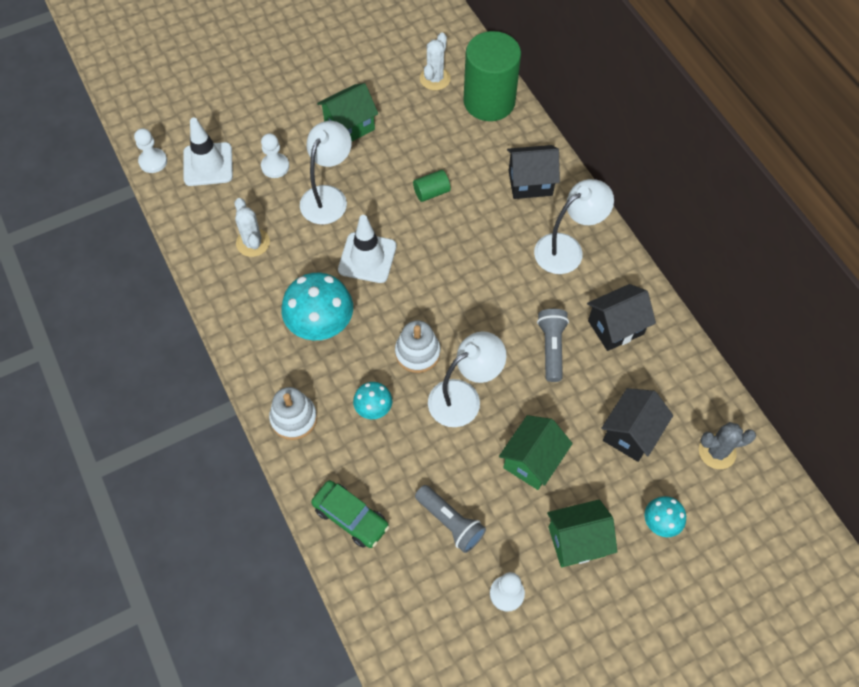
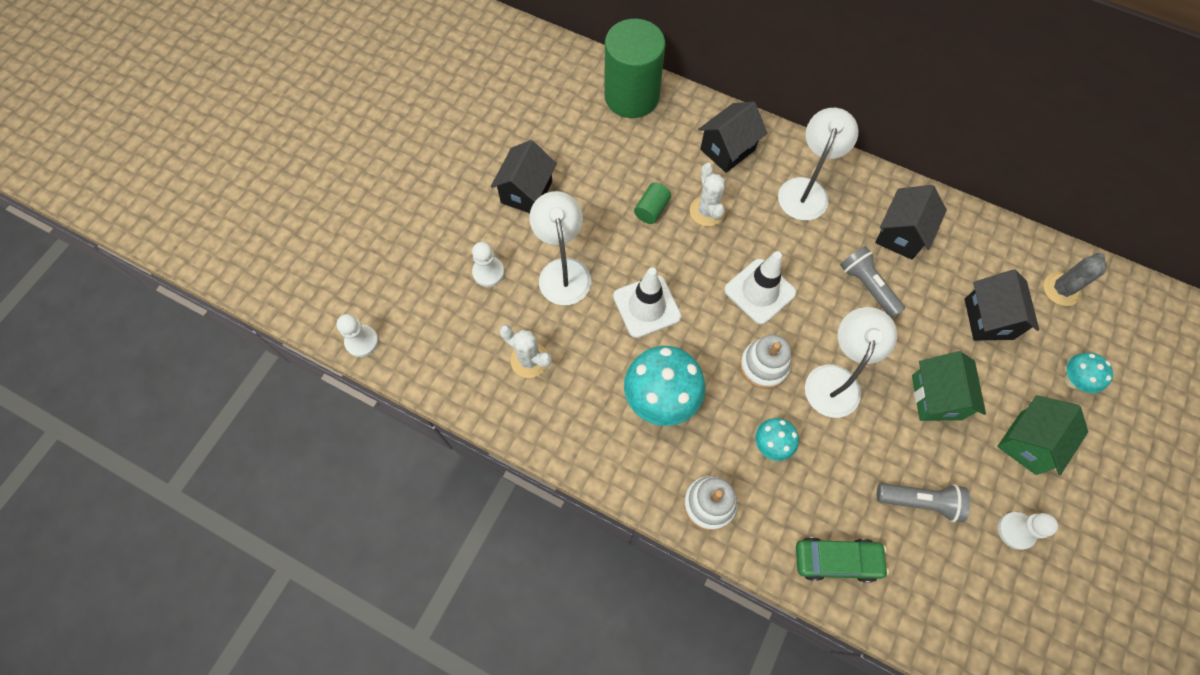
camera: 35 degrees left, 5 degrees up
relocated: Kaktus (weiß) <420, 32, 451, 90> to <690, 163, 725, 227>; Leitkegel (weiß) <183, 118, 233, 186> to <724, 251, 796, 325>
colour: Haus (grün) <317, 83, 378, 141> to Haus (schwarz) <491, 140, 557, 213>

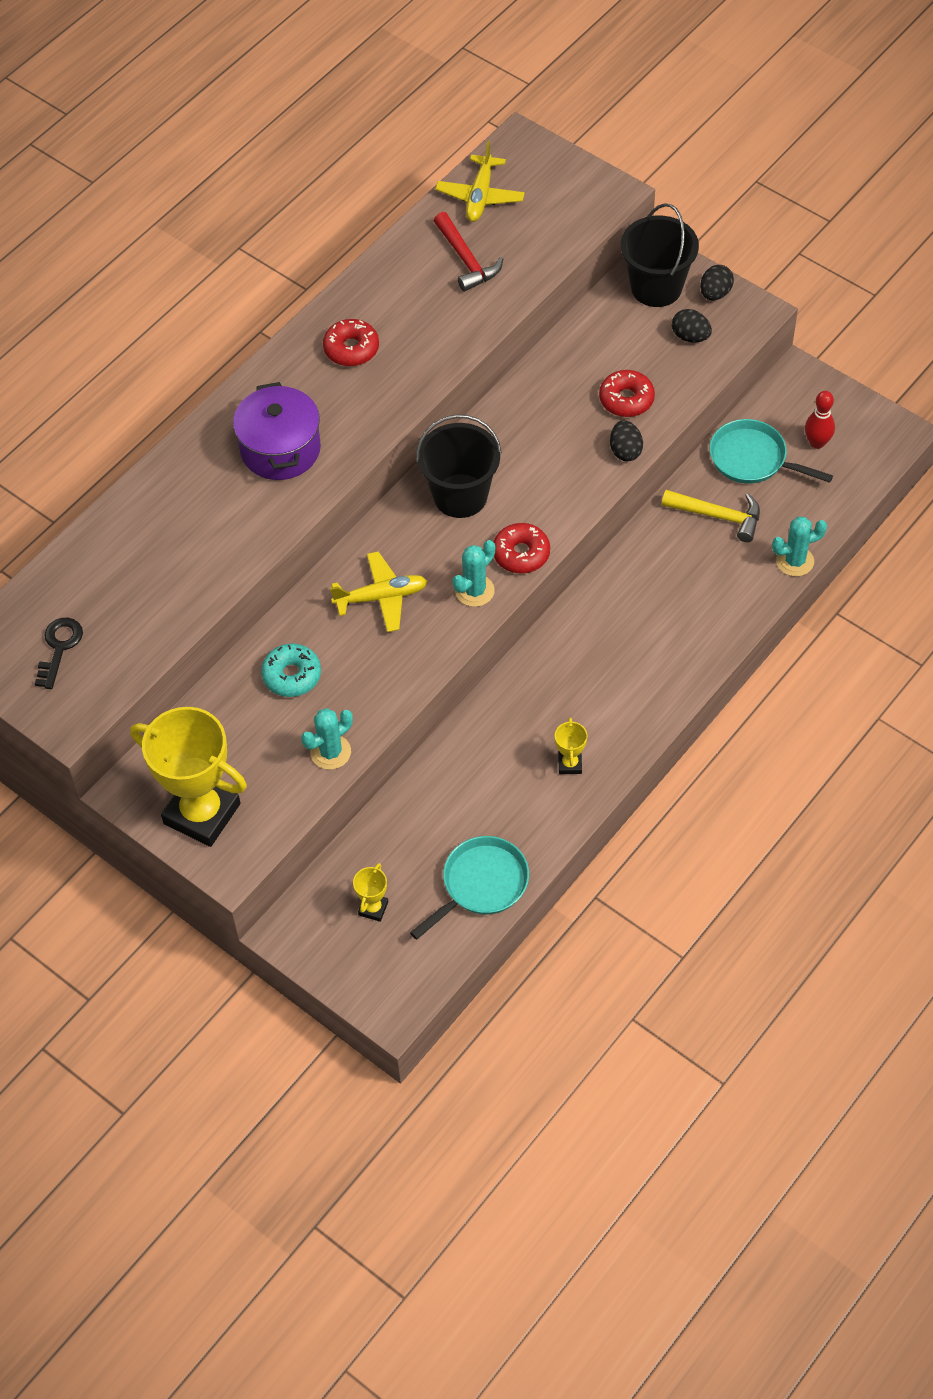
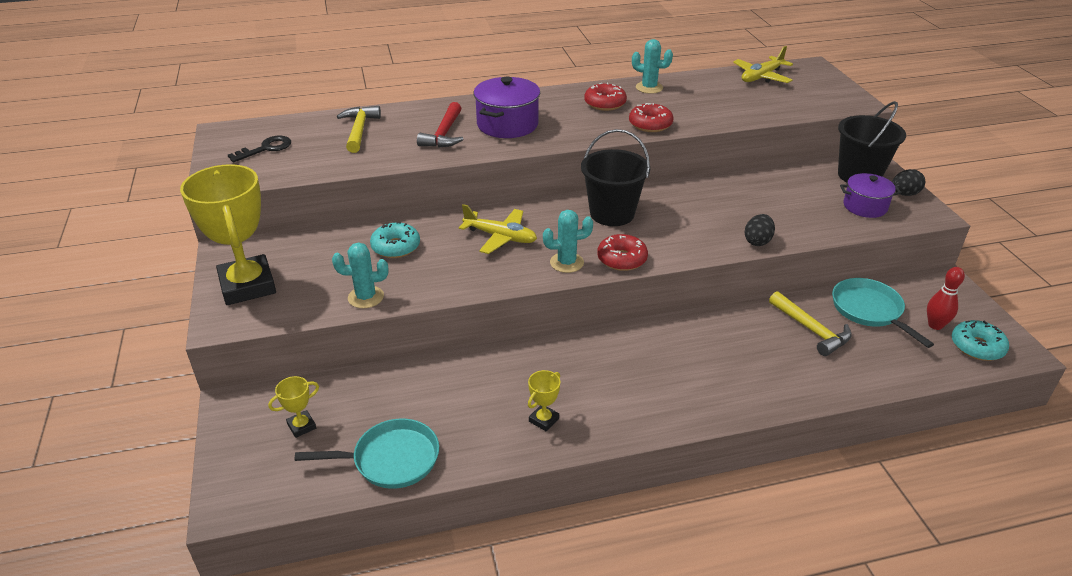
camera: 35 degrees right, 20 degrees down
appeared: Hammer (gelb) <337, 106, 381, 153>; Donut (türkis) <952, 320, 1009, 361>
relocated: Hammer (rot) <434, 212, 503, 292> to <417, 102, 463, 148>; Donut (rot) <599, 370, 655, 417> to <629, 103, 673, 132>; Kaktus (türkis) <772, 517, 827, 576> to <632, 39, 673, 94>
exchanged: Ei (schwarz) <672, 309, 712, 342> to Kochtopf (lila) <840, 173, 901, 218>

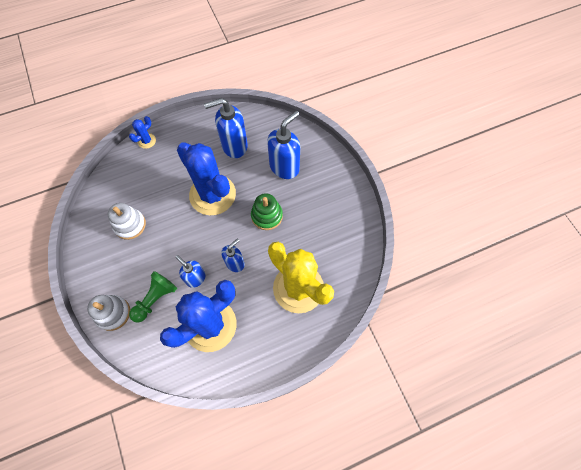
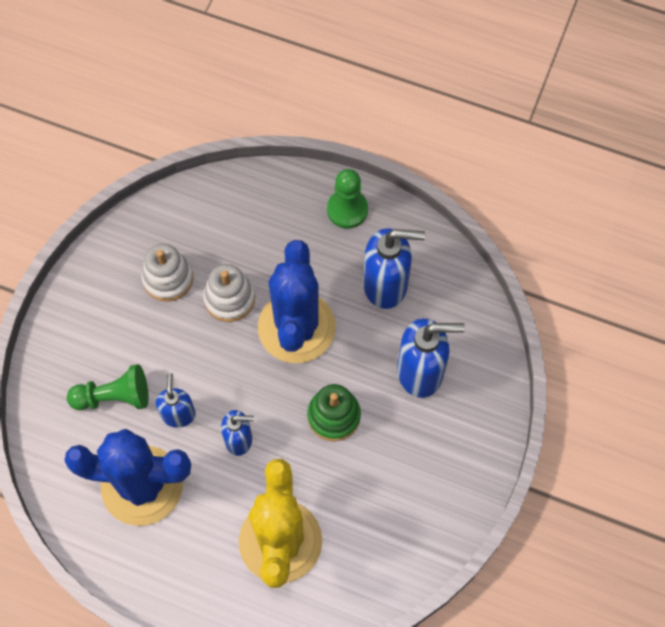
camera: 45 degrees right, 0 degrees up
missing: Kaktus (blau) <129, 116, 156, 149>
appeared: Bauer (grün) <327, 169, 368, 229>
relocated: Stapelspielzeug (weiß) <87, 295, 130, 331> to <203, 264, 255, 322>
spun: Seifenspender (blau) <204, 98, 248, 158> = <363, 228, 425, 309> 150 degrees clockwise

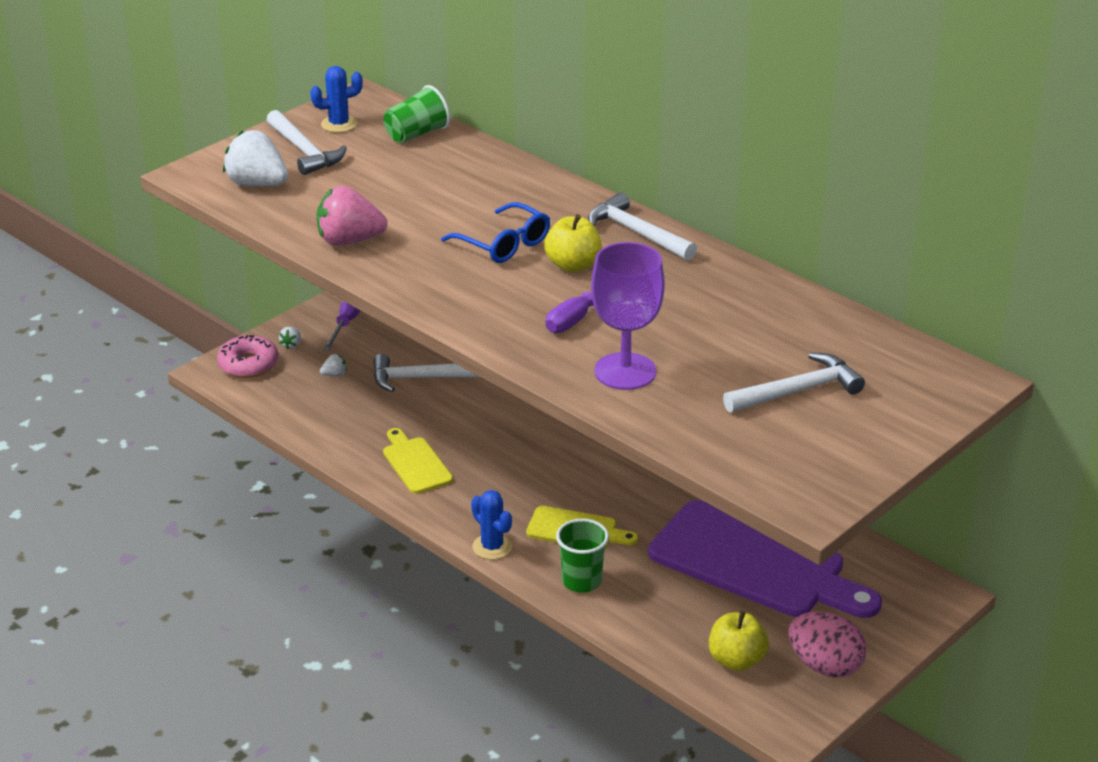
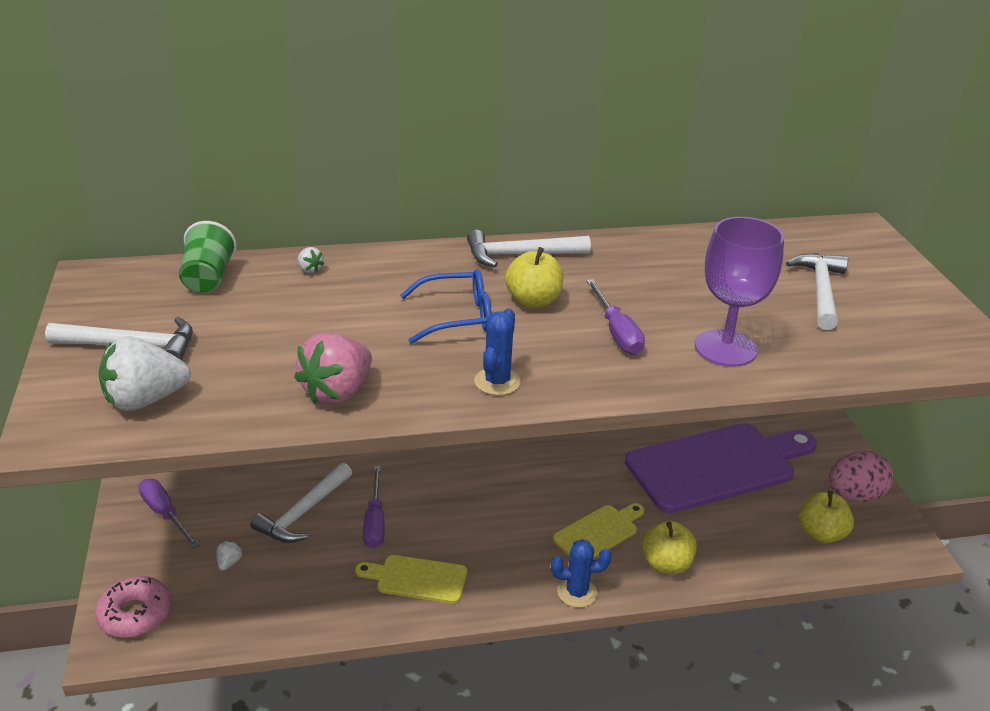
camera: 55 degrees left, 0 degrees up
appeared: Schraubenzieher (lila) <363, 466, 385, 548>
relocated: Erdbeere (weiß) <279, 327, 301, 349> to <298, 247, 324, 273>; Kaktus (blau) <310, 66, 363, 133> to <474, 308, 521, 395>
exchanged: Becher (grün) <556, 518, 609, 593> to Apfel (gelb) <641, 520, 697, 574>

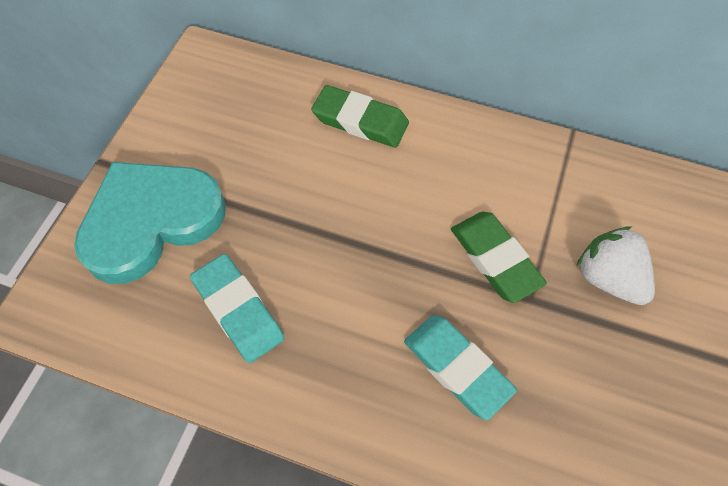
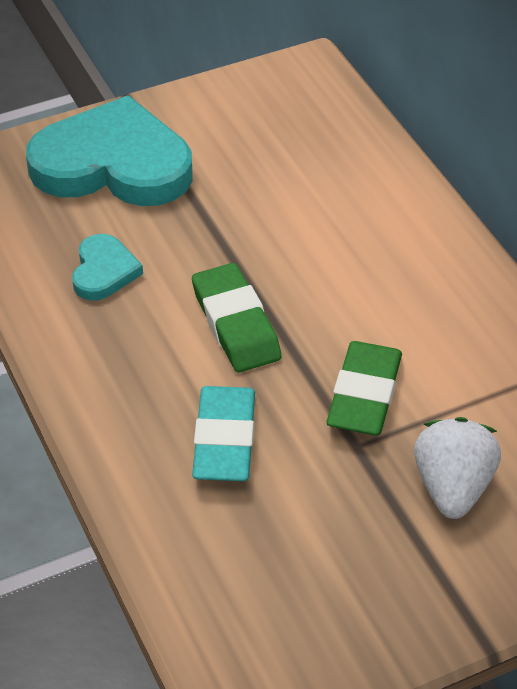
camera: 45 degrees right, 15 degrees down
relocated: Radiergummi (grün) <311, 85, 409, 148> to <192, 263, 282, 372>
exchanged: Radiergummi (türkis) <190, 254, 284, 363> to Herz (türkis) <72, 234, 143, 301>

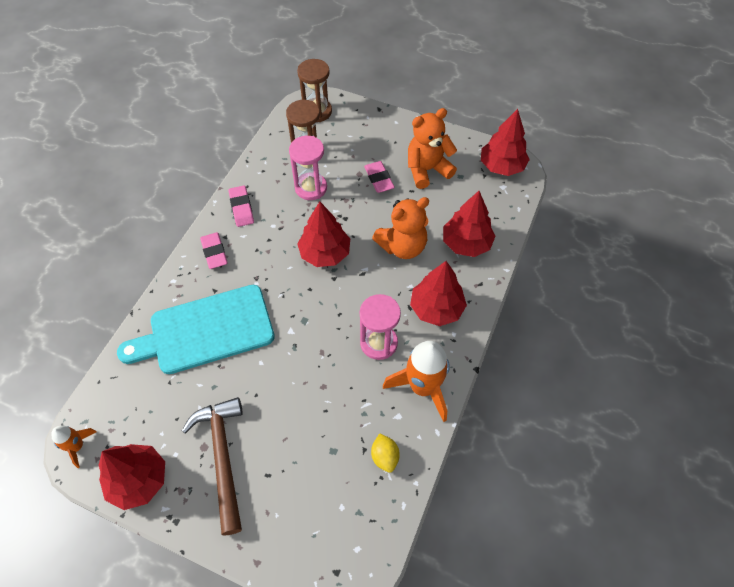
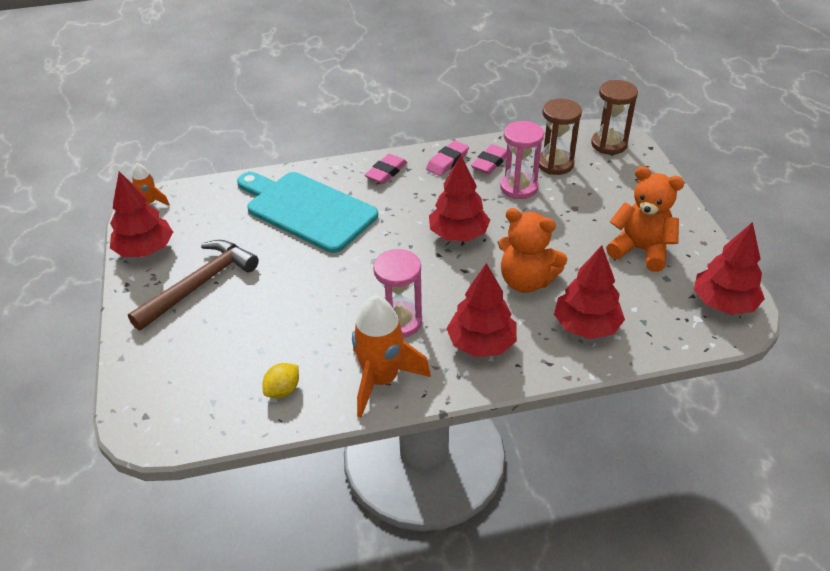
camera: 55 degrees right, 15 degrees down
relocated: Radiergummi (rosa) <364, 161, 395, 193> to <471, 144, 507, 174>

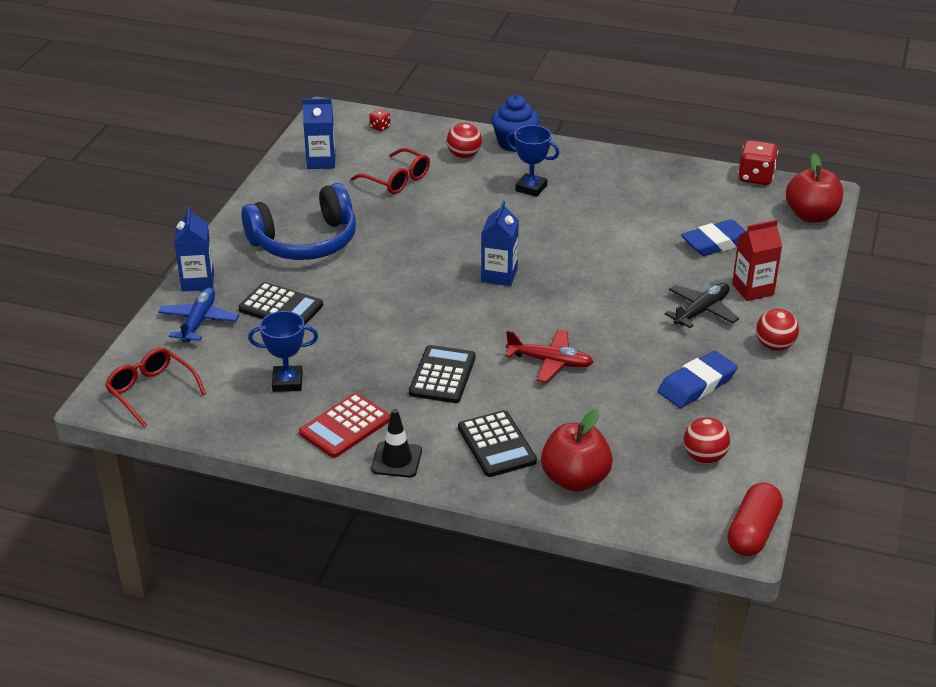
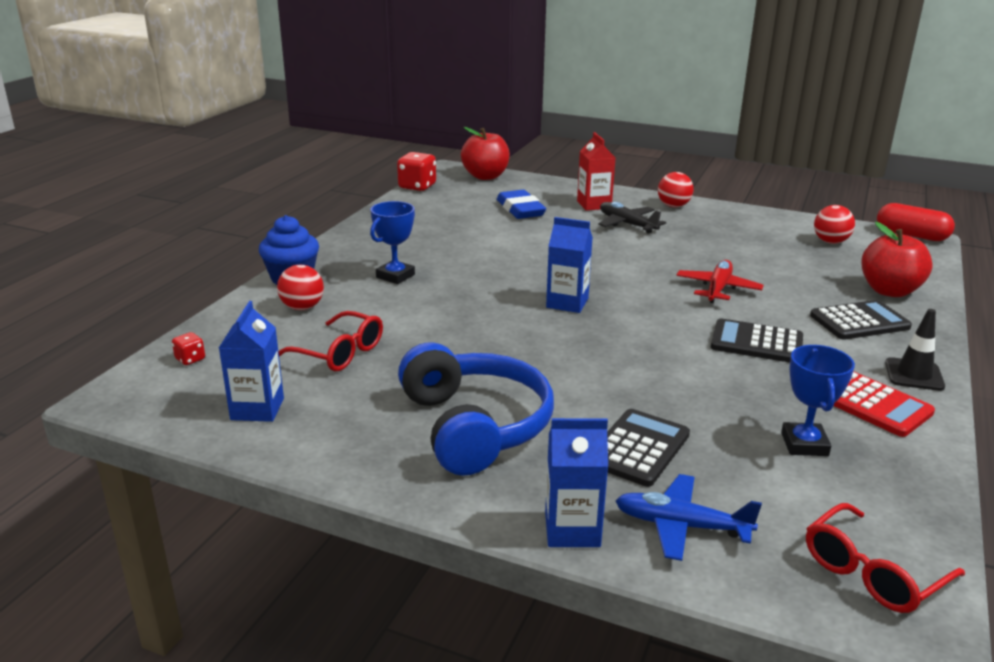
camera: 85 degrees left, 10 degrees down
missing: Radiergummi (blau) <658, 351, 738, 408>
spun: Brille (rot) <351, 148, 430, 194> = <278, 311, 383, 371> 75 degrees clockwise

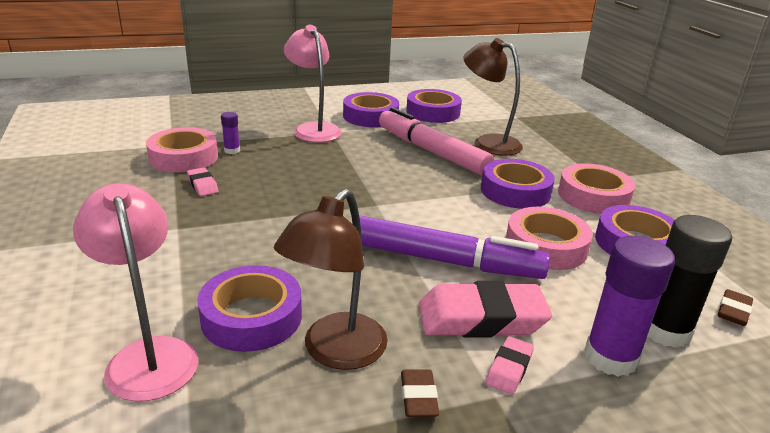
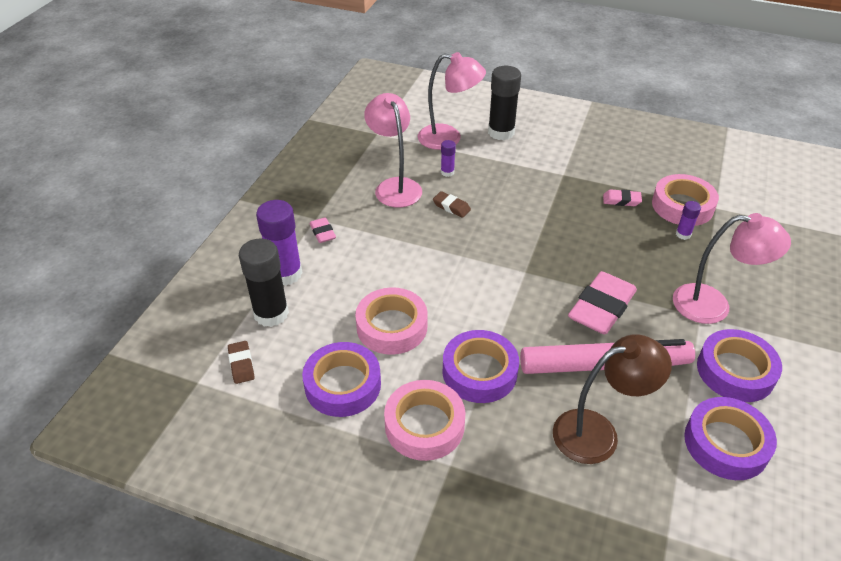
camera: 130 degrees right, 15 degrees up
missing: Filzstift (lila) <359, 215, 550, 279>
appeared: Klebestift (schwarz) <488, 66, 521, 140>
relocated: Radiergummi (braun) <401, 369, 439, 417> to <433, 191, 471, 218>; Radiergummi (rosa) <419, 281, 552, 338> to <568, 271, 637, 334>
exchanged: Klebeband (lila) <197, 265, 302, 352> to Klebestift (lila) <441, 140, 456, 177>
colour: Lampe (braun) <274, 189, 388, 370> to Lampe (rosa) <364, 93, 422, 207>

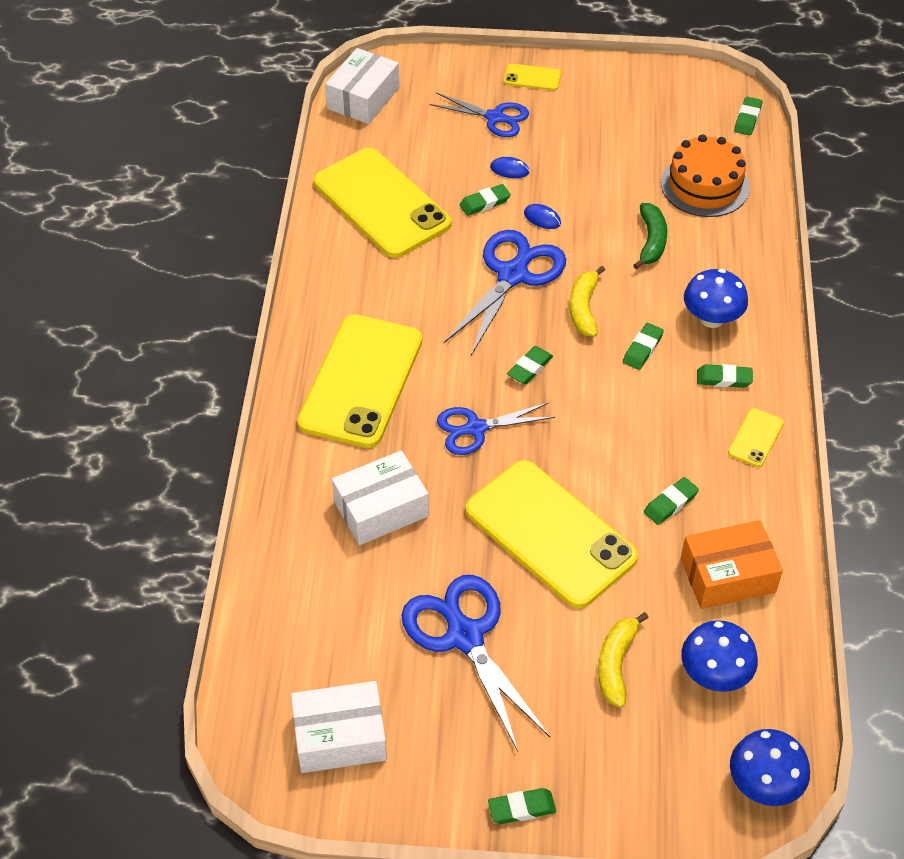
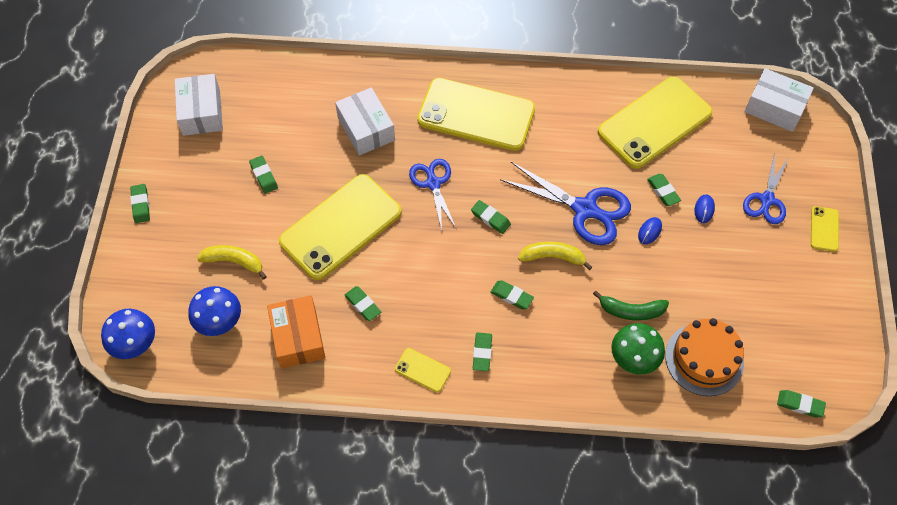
camera: 90 degrees right, 10 degrees up
missing: Pilz (blau) <684, 269, 748, 328>
appeared: Pilz (grün) <611, 323, 665, 374>
exchanged: Schere (blau) <402, 575, 550, 751> to Radiergummi (grün) <249, 156, 278, 194>

